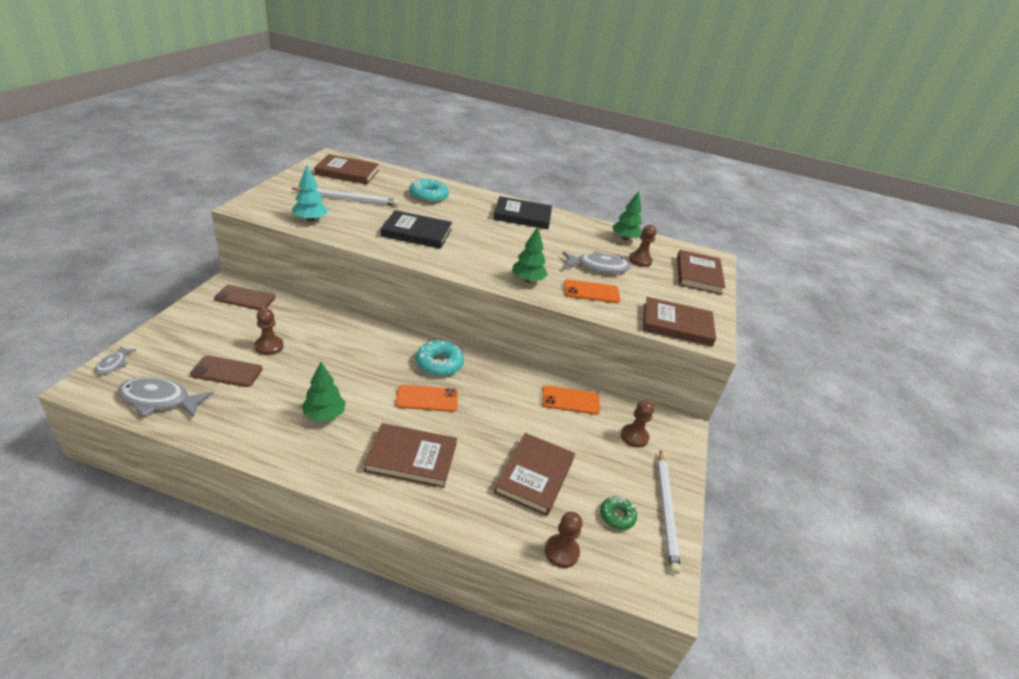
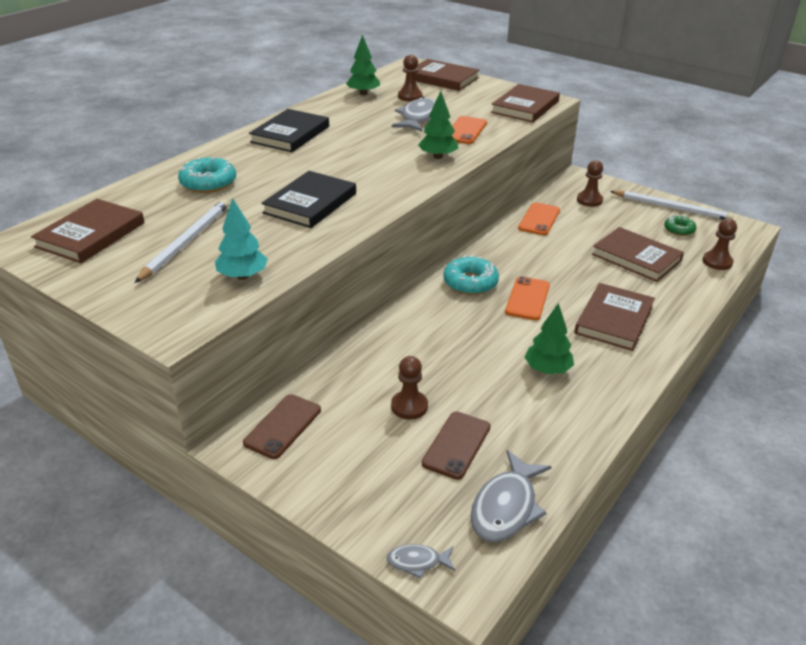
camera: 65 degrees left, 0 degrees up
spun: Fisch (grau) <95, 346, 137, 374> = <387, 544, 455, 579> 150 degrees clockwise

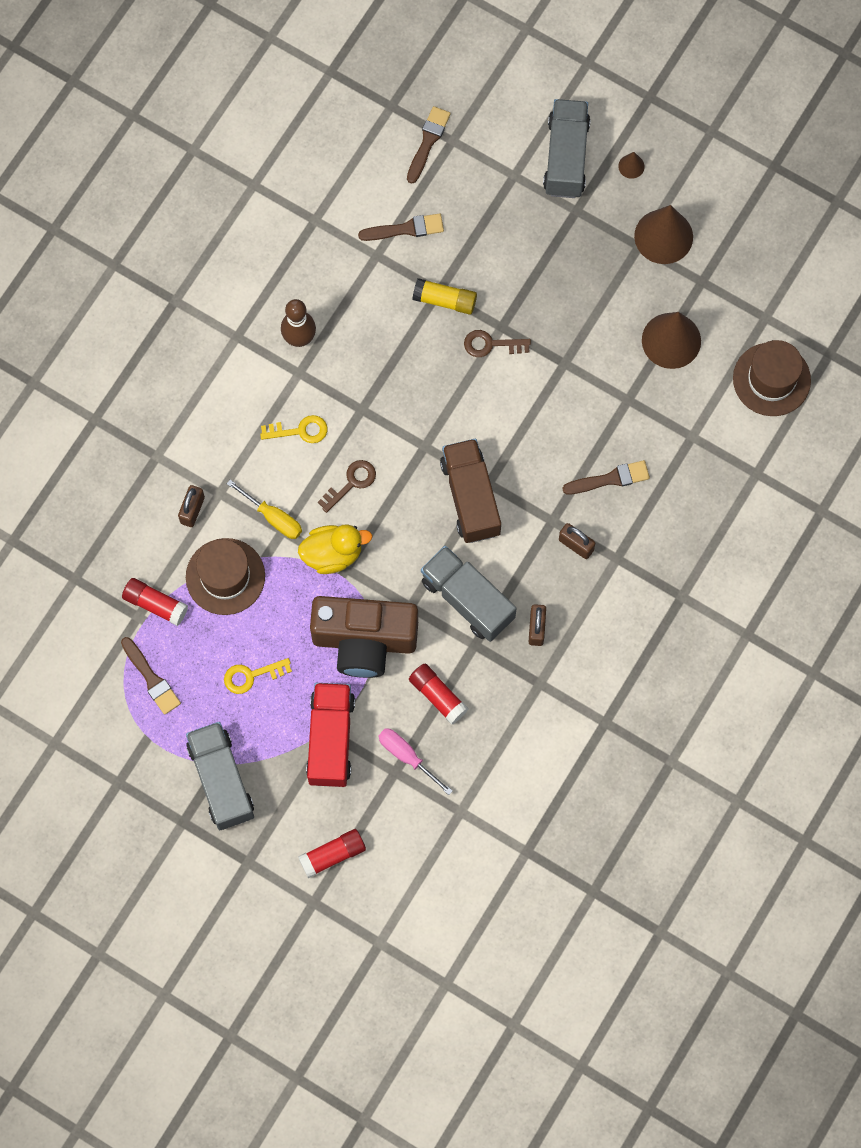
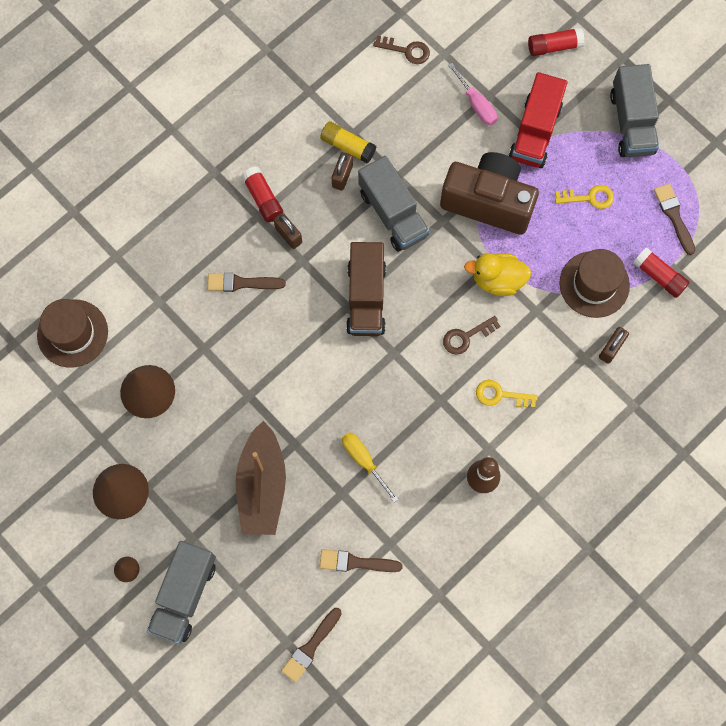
camera: 165 degrees left, 0 degrees up
appeared: Boot (braun) <236, 421, 286, 535>
relocated: Klebestift (rot) <409, 664, 468, 724> to <241, 166, 283, 222>; Klebestift (gelb) <412, 278, 477, 315> to <320, 121, 376, 163>; Schraubenzieher (gelb) <227, 480, 302, 539> to <342, 432, 399, 503>; Schlüssel (braun) <464, 330, 531, 357> to <373, 35, 430, 64>

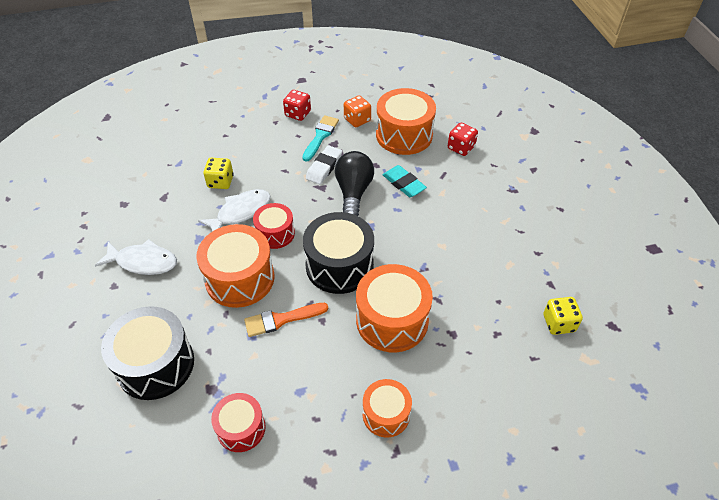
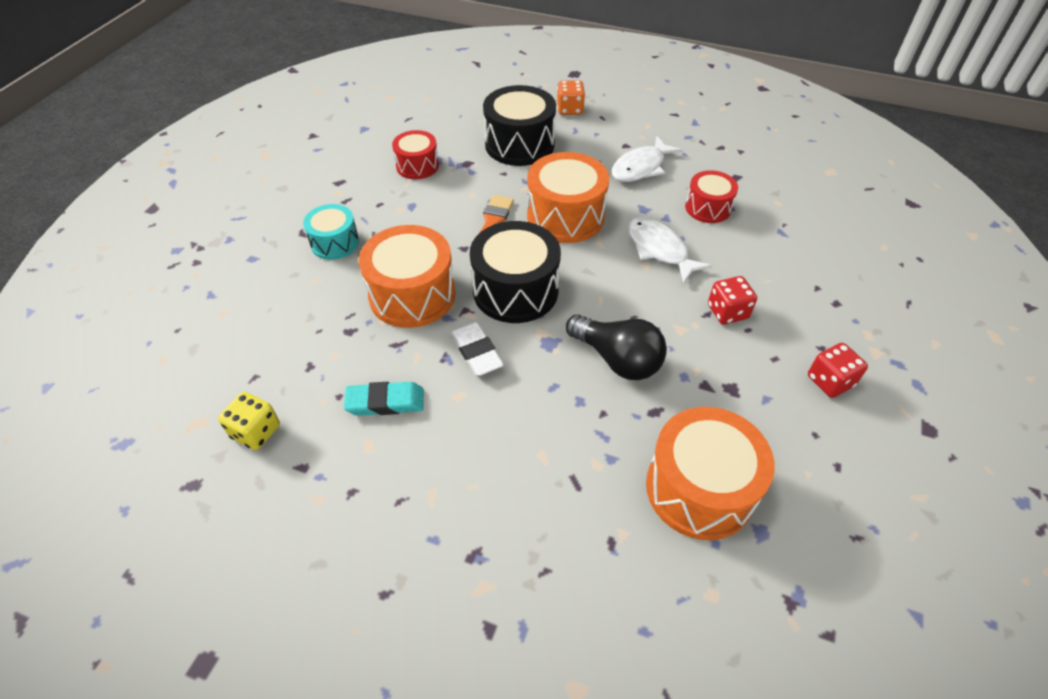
camera: 125 degrees right, 0 degrees up
missing: Spielwürfel (gelb) <203, 158, 234, 189>; Pinsel (türkis) <302, 115, 339, 162>
relocated: Radiergummi (türkis) <382, 165, 427, 197> to <344, 382, 424, 416>; Radiergummi (weiß) <306, 145, 342, 184> to <451, 322, 504, 376>; Spielwürfel (orange) <344, 95, 371, 127> to <557, 80, 585, 115>; Trommel (rot) <253, 203, 295, 249> to <685, 170, 738, 223>; Spielwürfel (rot) <448, 123, 478, 156> to <708, 276, 757, 324>
colour: Trommel (orange) <363, 379, 412, 437> to Trommel (türkis) <303, 204, 359, 260>
spun: Fisch (weiß) <198, 189, 270, 231> = <628, 217, 712, 284> 150 degrees clockwise

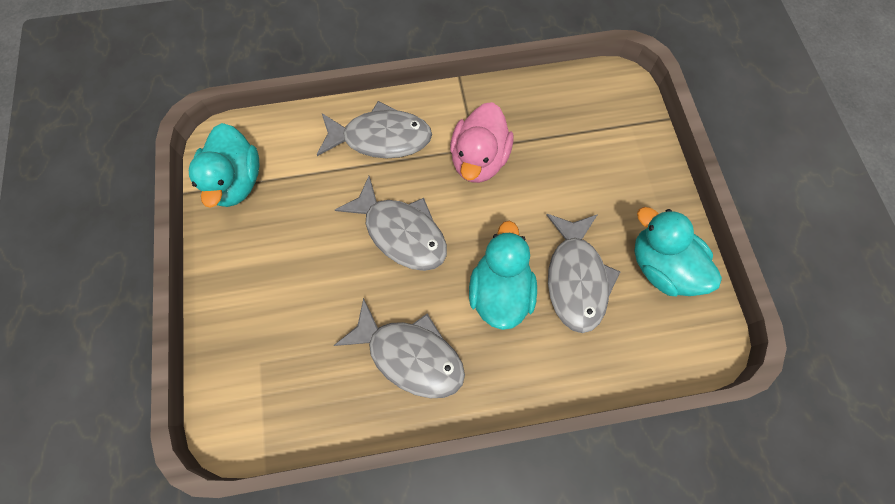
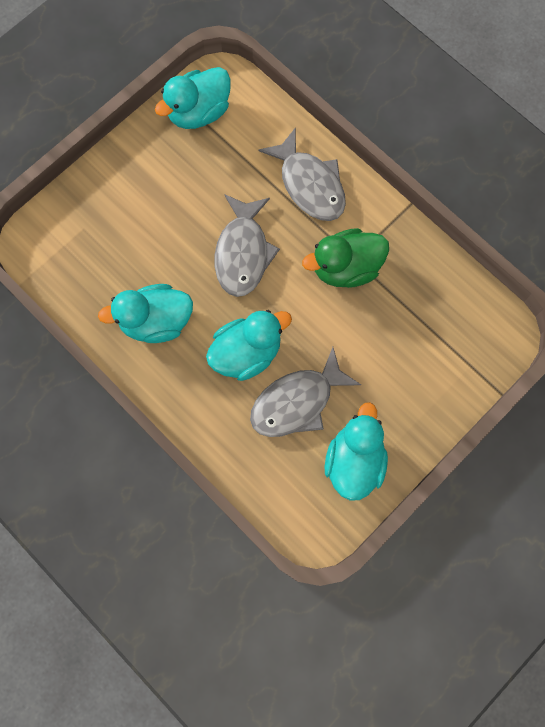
camera: 55 degrees right, 5 degrees up
exchanged: Fisch (grau) <334, 298, 465, 398> to Ente (türkis) <98, 284, 193, 343>
colour: Ente (rosa) <450, 102, 513, 183> to Ente (grün) <302, 228, 389, 288>

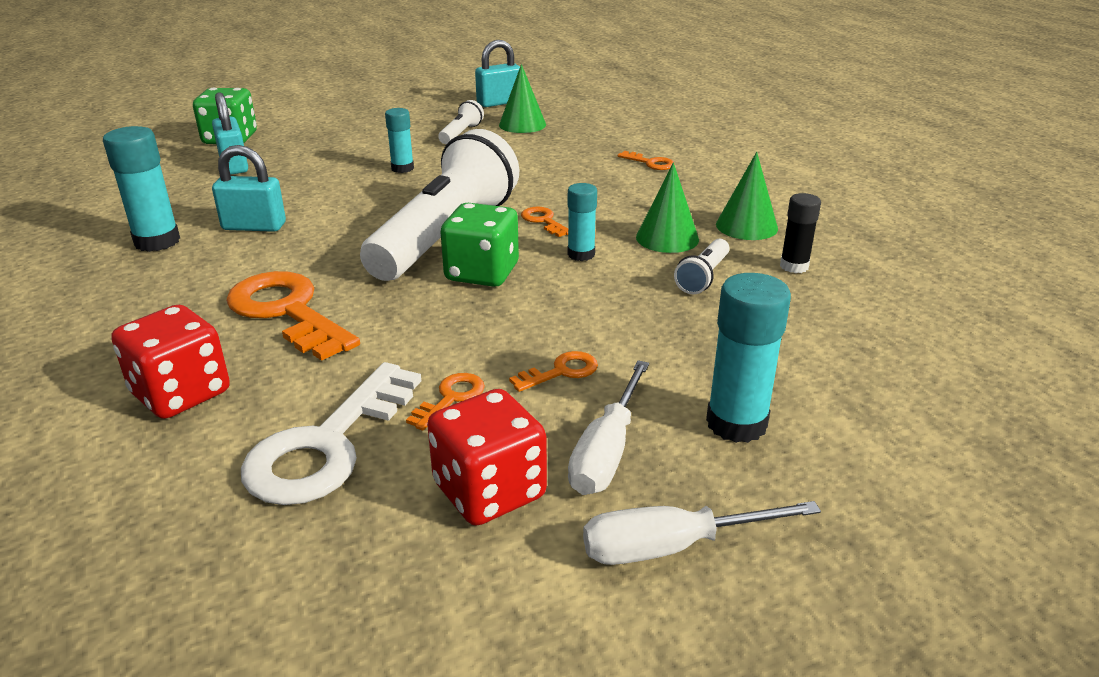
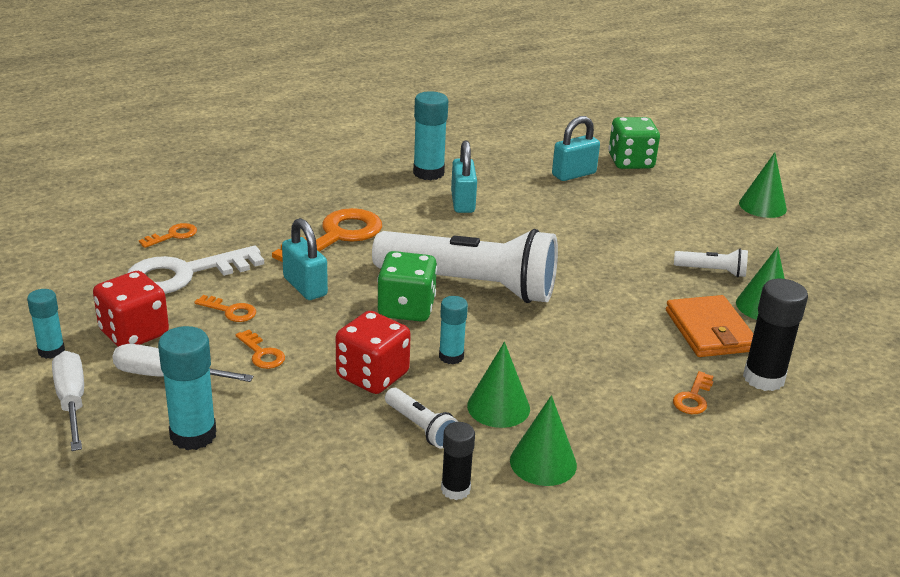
camera: 80 degrees right, 0 degrees up
appeared: Geldbörse (orange) <666, 295, 754, 357>; Kegel (grün) <739, 152, 787, 218>; Klebestift (schwarz) <743, 279, 808, 391>
relocated: Klebestift (türkis) <385, 108, 414, 173> to <27, 289, 65, 359>; Schlüssel (orange) <521, 206, 568, 237> to <139, 223, 197, 248>; Vorhängeschloss (türkis) <475, 40, 520, 107> to <282, 218, 328, 300>; Spielwürfel (rot) <111, 305, 230, 419> to <336, 311, 411, 394>
spun: Schlüssel (weiß) <241, 362, 422, 505> = <128, 246, 264, 294> 45 degrees counterclockwise; Taschenlampe (weiß) <674, 239, 729, 294> = <385, 388, 458, 449> 150 degrees counterclockwise

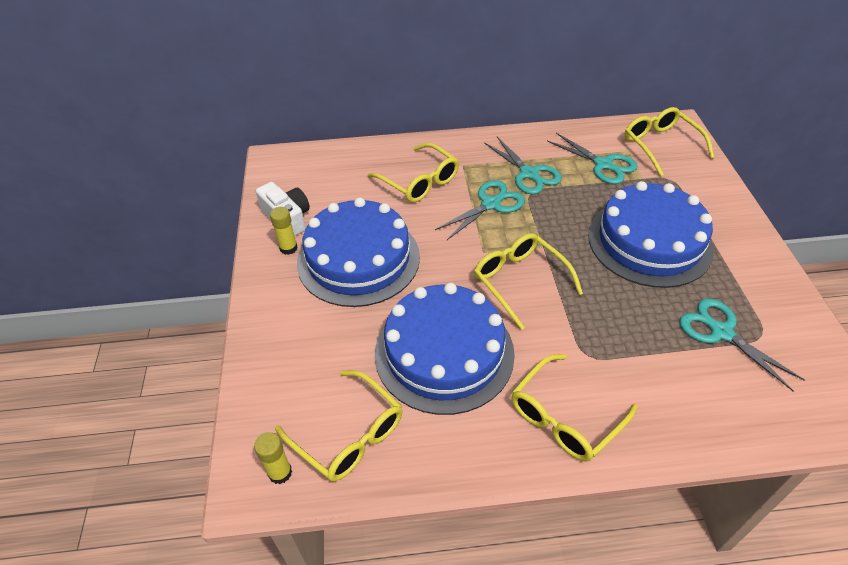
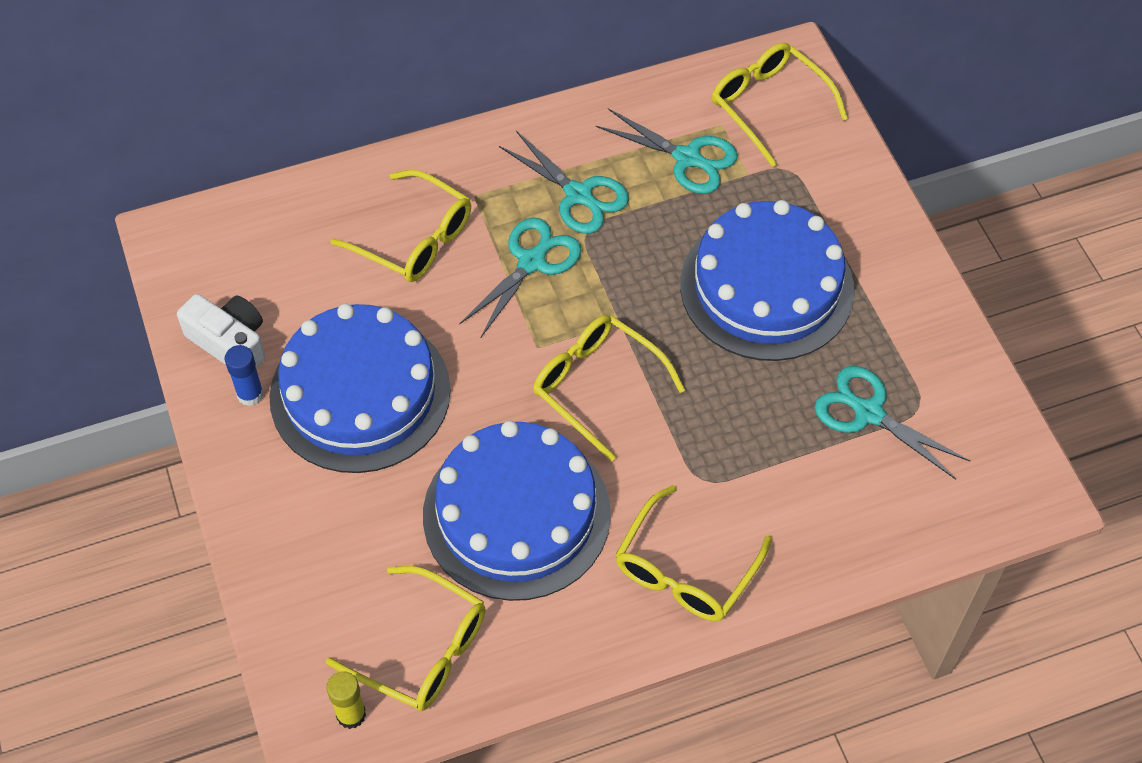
camera: 15 degrees left, 10 degrees up
colour: Klebestift (gelb) <270, 207, 298, 255> to Klebestift (blau) <225, 345, 264, 406>

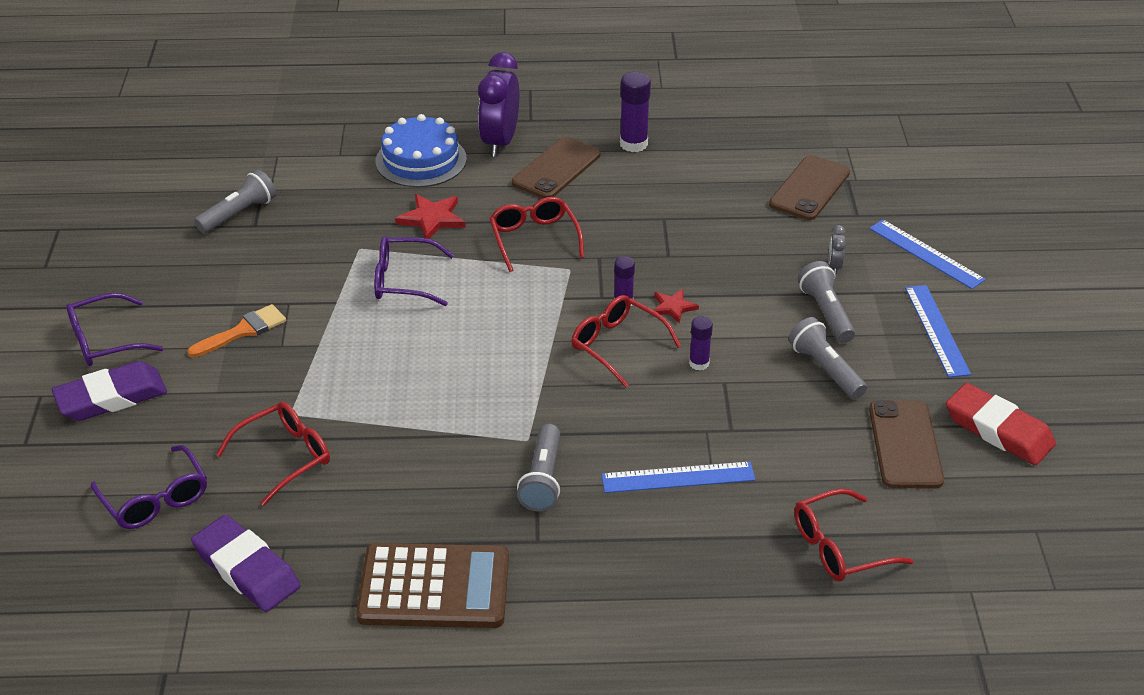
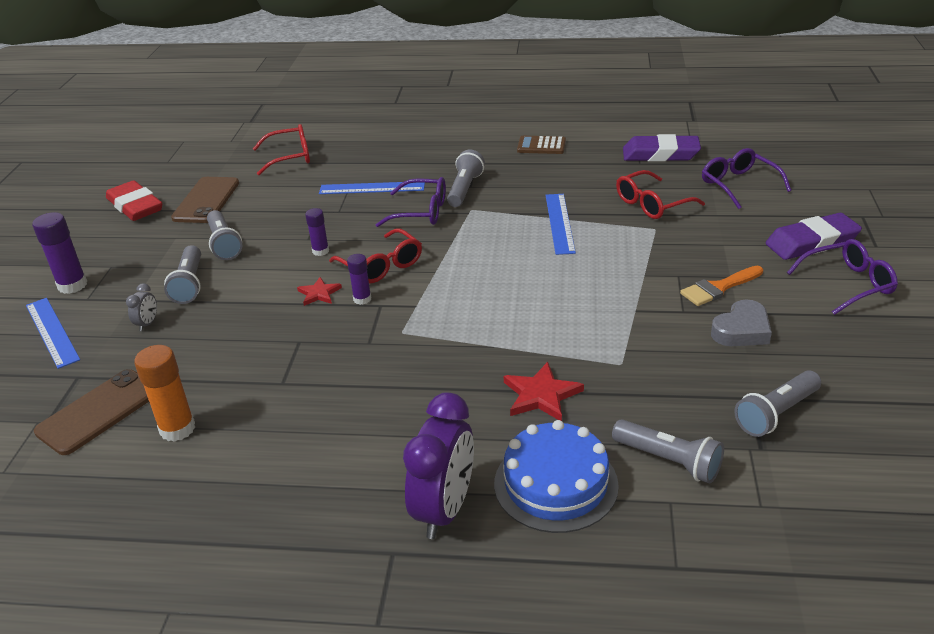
camera: 170 degrees left, 5 degrees down
missing: Brille (rot) <489, 197, 584, 272>; Handy (braun) <512, 137, 600, 198>
appeared: Klebestift (orange) <134, 345, 195, 442>; Taschenlampe (grau) <612, 419, 724, 484>; Herz (grau) <711, 299, 772, 346>
relocated: Klebestift (lila) <620, 72, 651, 152> to <32, 212, 87, 294>; Brille (lila) <374, 236, 454, 306> to <376, 177, 446, 227>; Lineal (blau) <905, 285, 971, 378> to <546, 194, 576, 255>
spun: Radiergummi (lila) <191, 515, 300, 612> = <623, 134, 701, 162> 45 degrees counterclockwise
size: Taschenrechner (braun) <356, 543, 509, 628> = <517, 136, 566, 154> x0.52

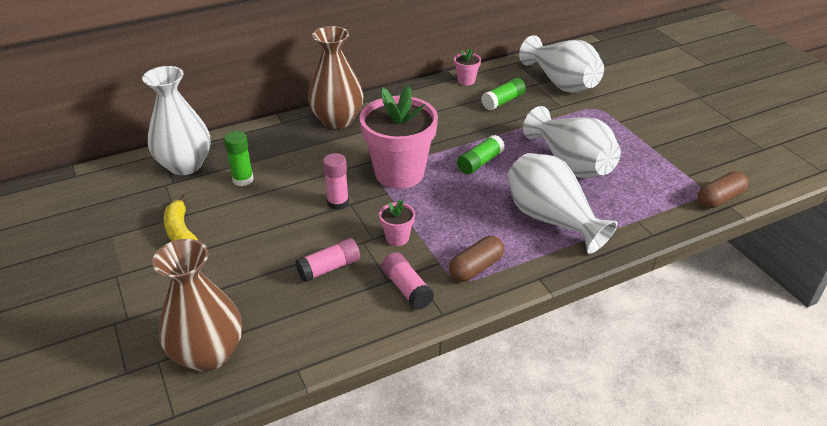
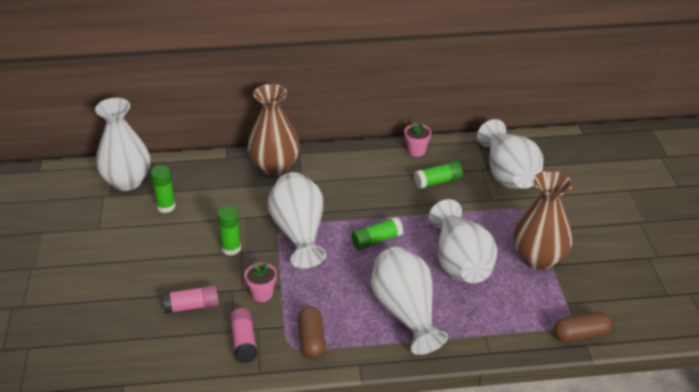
camera: 20 degrees right, 0 degrees up
missing: Banane (gelb) <164, 195, 198, 242>
relocated: Vase (braun) <152, 239, 242, 372> to <513, 171, 573, 270>
exchanged: Blumentopf (rosa) <360, 86, 438, 189> to Vase (weiß) <268, 172, 326, 269>
colour: Klebestift (rosa) <323, 153, 349, 210> to Klebestift (grün) <217, 206, 241, 256>
spun: Kapsel (braun) <449, 236, 504, 282> = <298, 306, 326, 359> 75 degrees counterclockwise

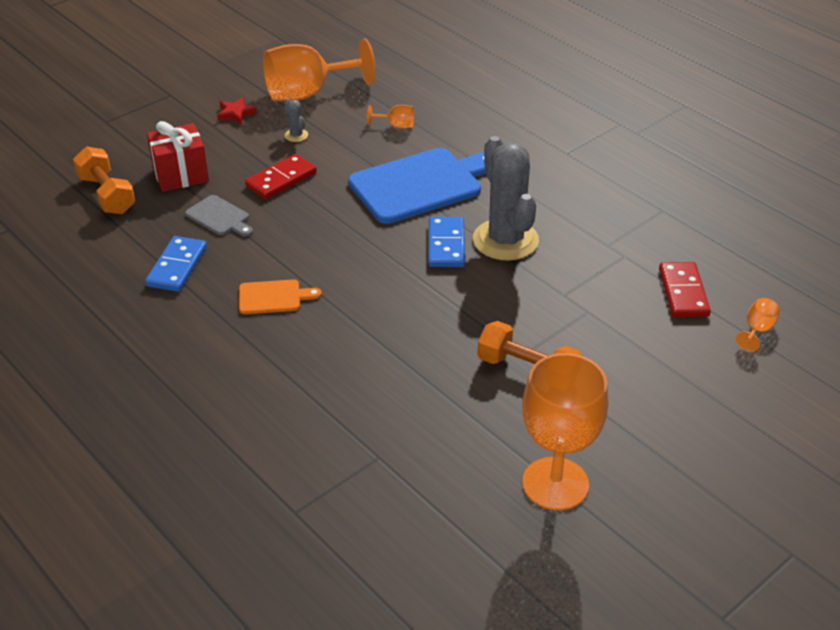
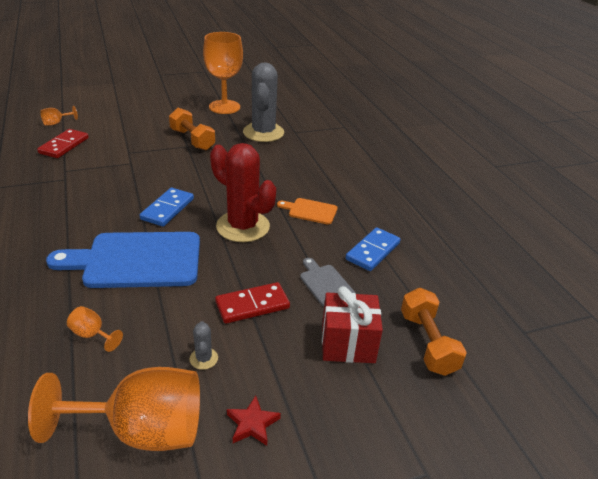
camera: 160 degrees left, 5 degrees down
appeared: Kaktus (rot) <210, 143, 276, 242>
relocated: Kaktus (grau) <473, 136, 539, 260> to <243, 62, 284, 142>

